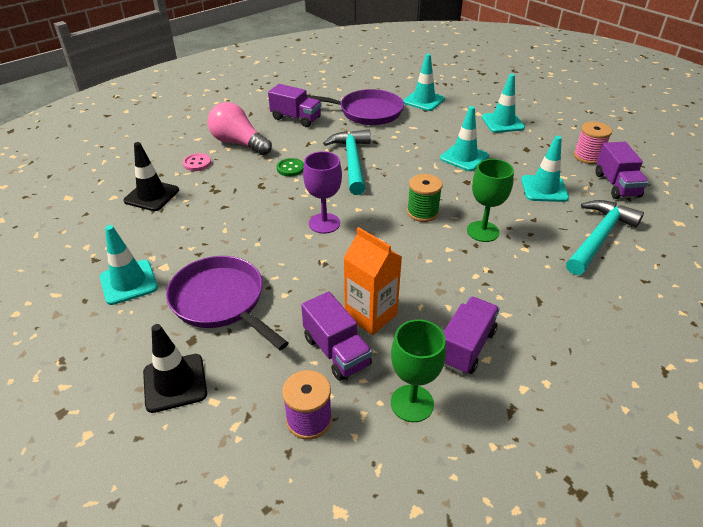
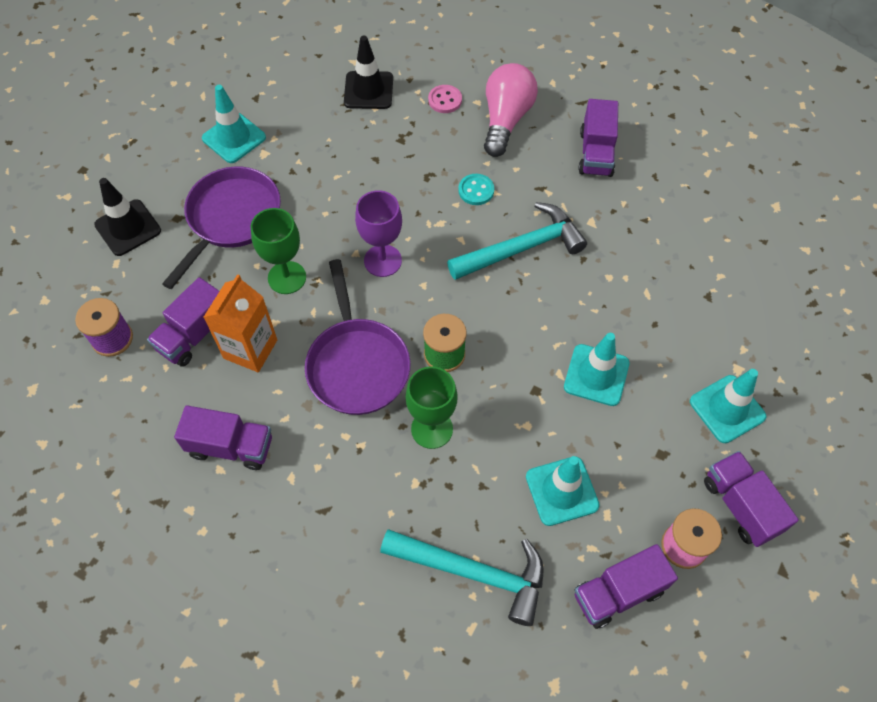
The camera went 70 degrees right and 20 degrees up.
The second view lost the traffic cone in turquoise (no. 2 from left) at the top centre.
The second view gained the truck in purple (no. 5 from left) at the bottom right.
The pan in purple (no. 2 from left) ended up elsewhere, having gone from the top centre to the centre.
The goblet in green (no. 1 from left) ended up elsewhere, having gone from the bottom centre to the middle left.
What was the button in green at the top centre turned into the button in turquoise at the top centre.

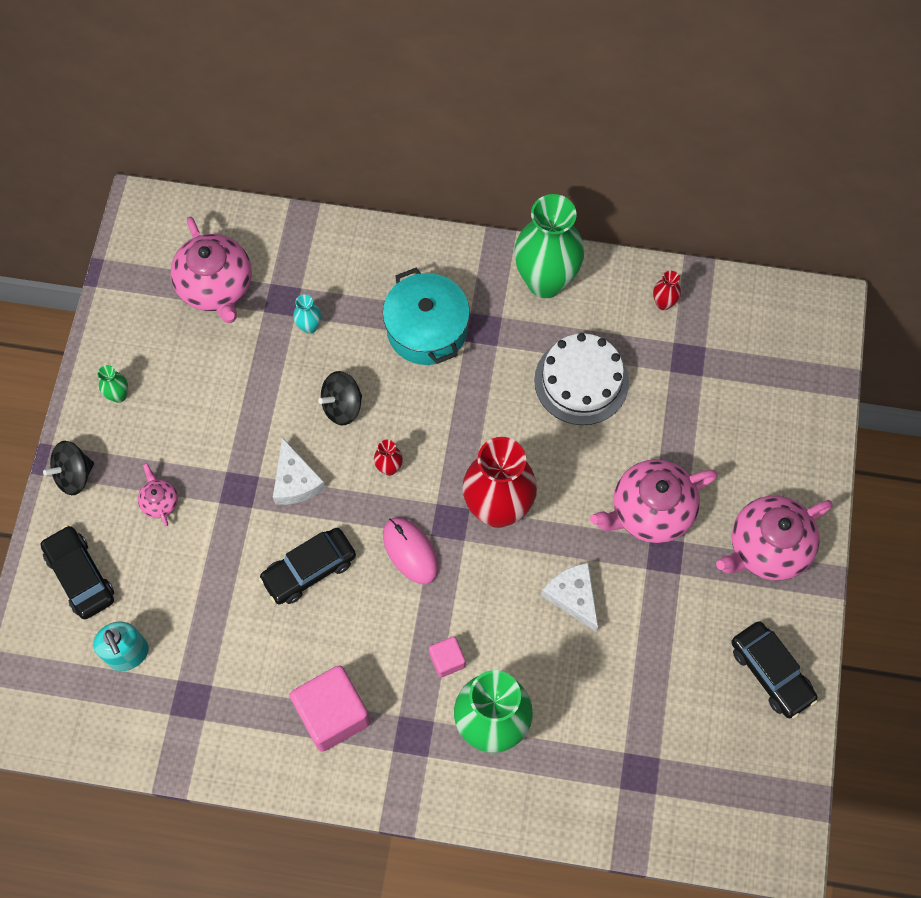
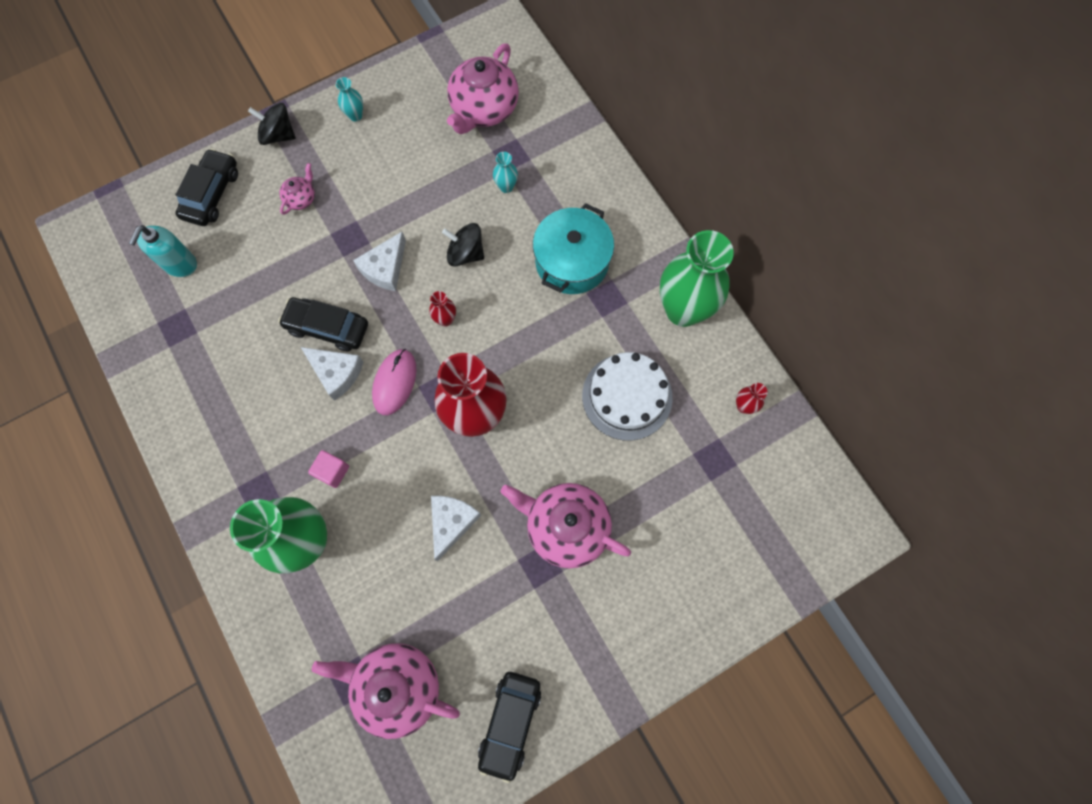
The camera went 50 degrees right and 5 degrees up.
The second view lost the cube in pink (no. 1 from left) at the bottom centre.
The second view gained the cheese in white (no. 1 from left) at the middle left.
The teapot in pink (no. 4 from left in the first image) ended up elsewhere, having gone from the middle right to the bottom centre.
What was the vase in green (no. 1 from left) at the middle left turned into the vase in turquoise (no. 1 from left) at the top left.

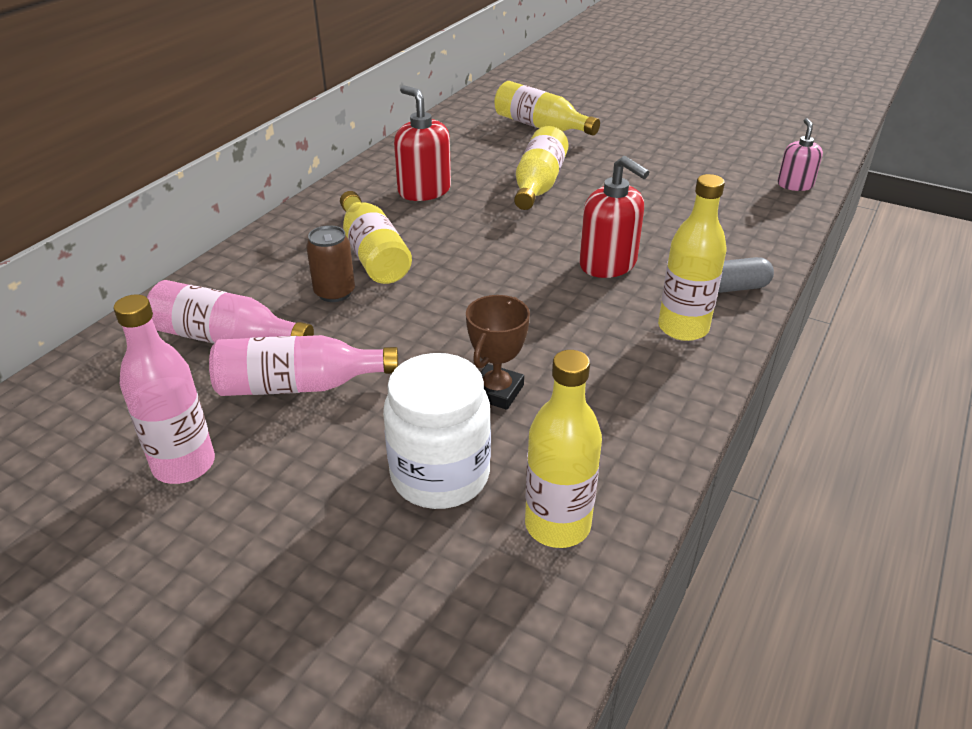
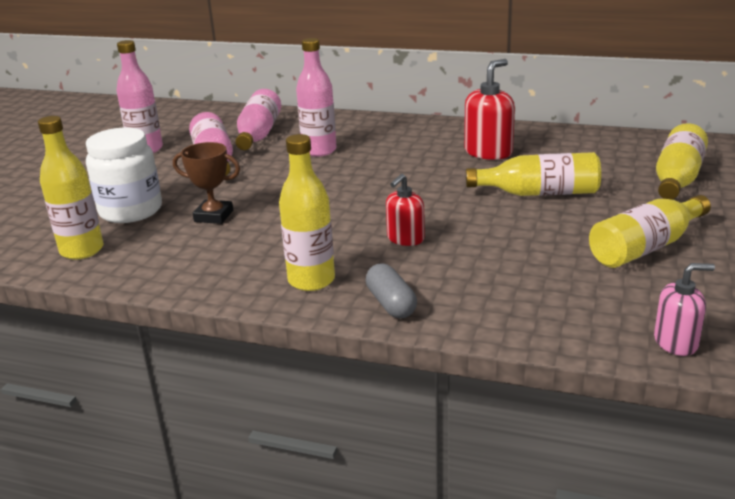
The camera went 80 degrees right and 10 degrees down.
The bottle in yellow (no. 1 from left in the first image) ended up elsewhere, having gone from the top centre to the middle right.
Where the can in brown stood at the centre, the bottle in pink (no. 4 from left) came to stand at the top centre.
The size of the soap dispenser in red (no. 2 from left in the first image) at the top centre changed by a factor of 0.64.

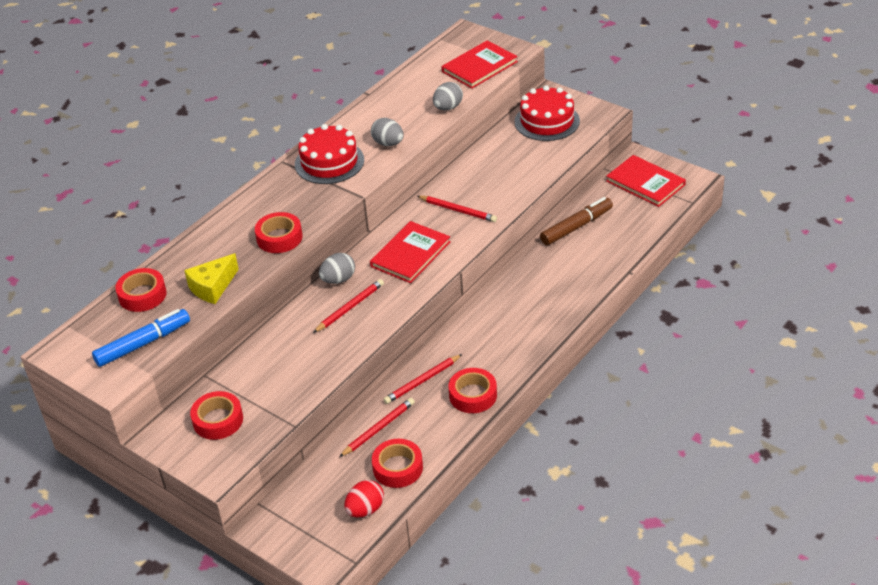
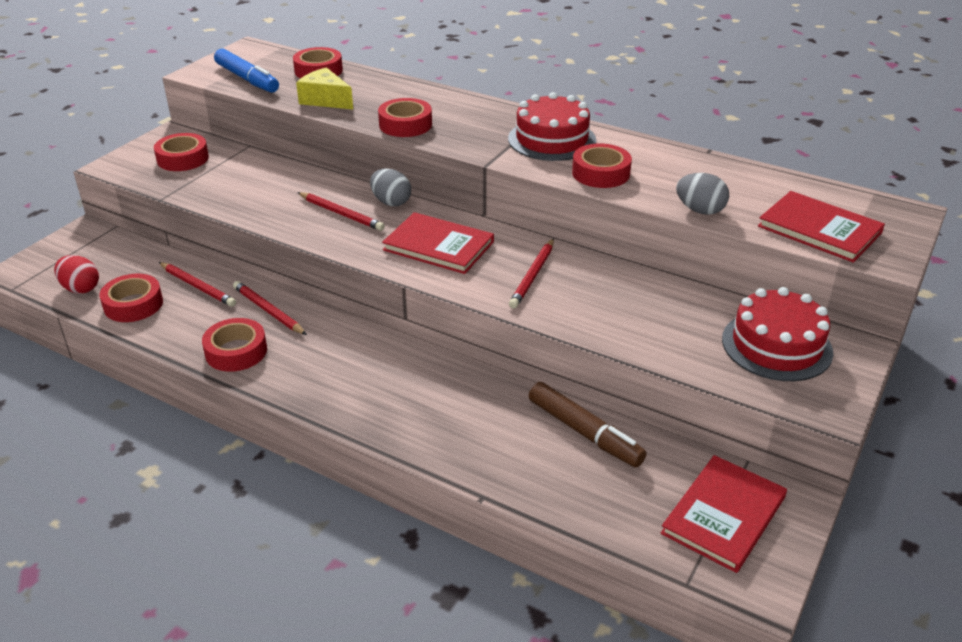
The camera went 80 degrees right and 5 degrees down.
Where the egg in grey (no. 2 from left) stood at the top centre, the tape in red (no. 6 from left) came to stand at the top centre.

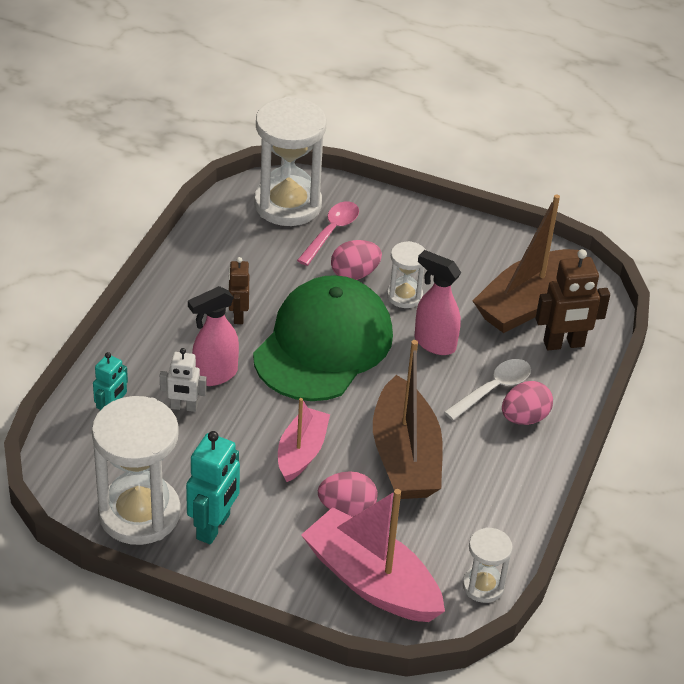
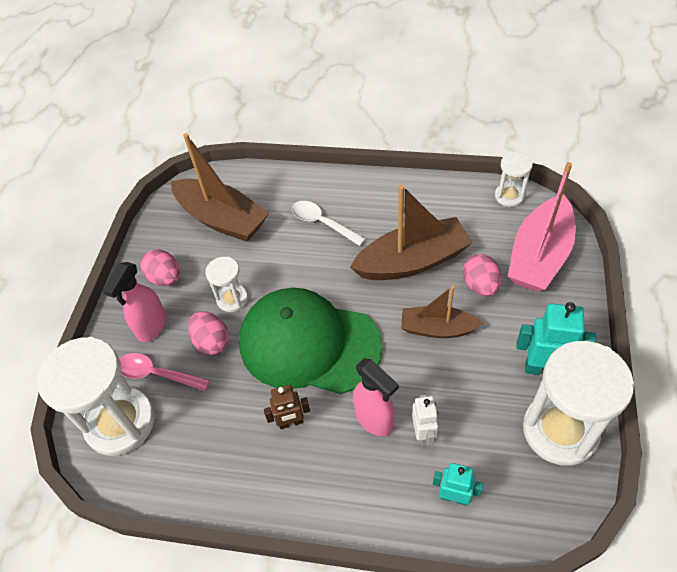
The camera went 95 degrees left and 10 degrees up.
The second view lost the robot in brown (no. 2 from left) at the middle right.
The spray bottle in pink (no. 2 from left in the first image) ended up elsewhere, having gone from the centre to the middle left.
The egg in pink (no. 3 from left in the first image) ended up elsewhere, having gone from the middle right to the middle left.
What was the boat in pink (no. 1 from left) at the centre turned into the boat in brown (no. 3 from left) at the centre.

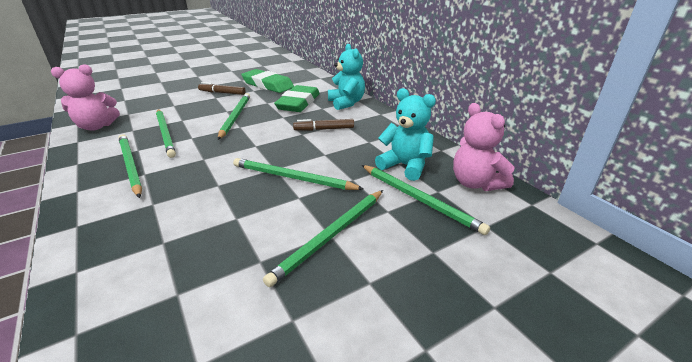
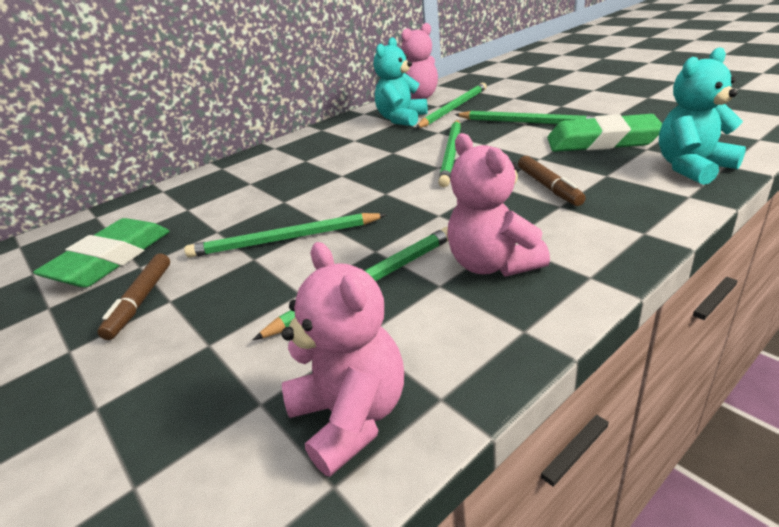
The camera went 95 degrees left and 0 degrees up.
The eraser in green (no. 2 from left) ended up elsewhere, having gone from the top centre to the top right.
The marker in brown (no. 2 from left) ended up elsewhere, having gone from the centre to the middle right.
The teddy bear in turquoise (no. 1 from left in the first image) ended up elsewhere, having gone from the top centre to the top right.
Where the pencil in green (no. 1 from left) stood at the middle left, the teddy bear in pink (no. 3 from left) came to stand at the centre.

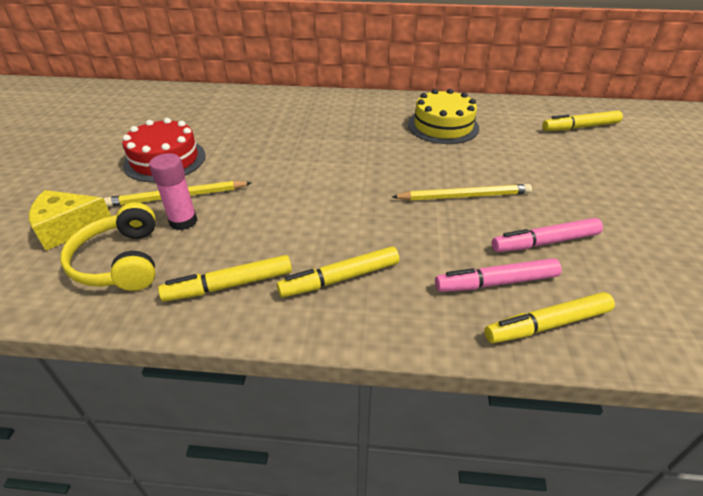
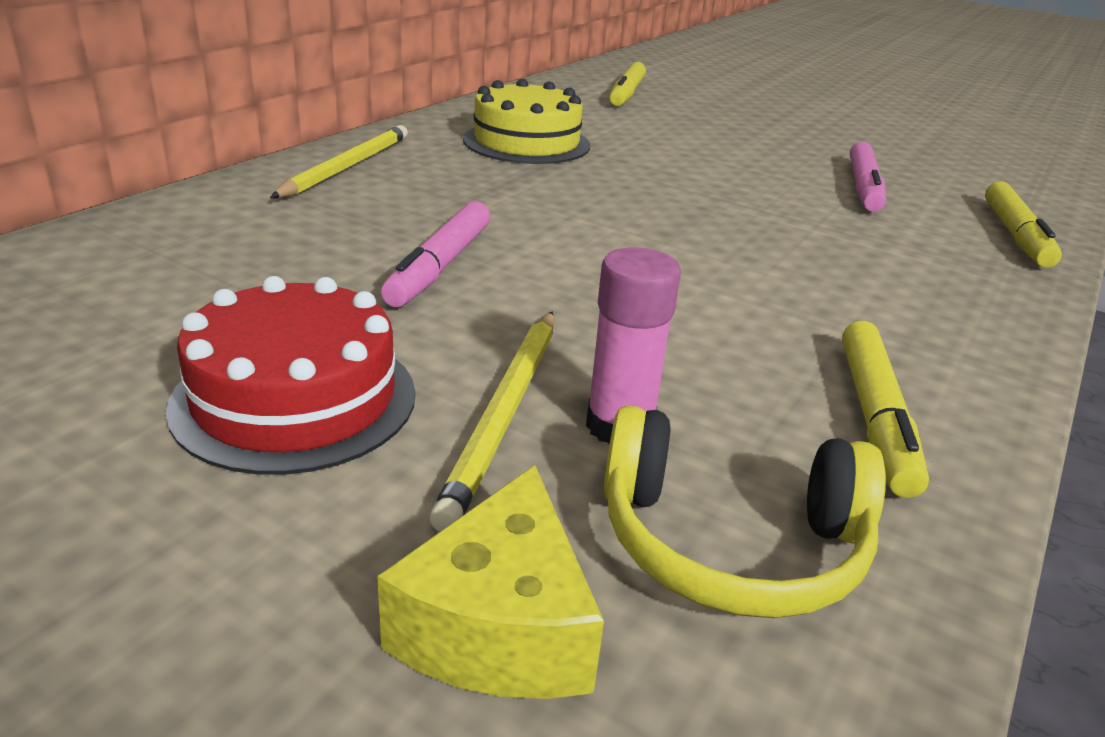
The camera went 65 degrees left and 10 degrees down.
The second view lost the marker in yellow (no. 2 from left) at the centre.
The pencil in yellow (no. 2 from left in the first image) ended up elsewhere, having gone from the centre to the top left.
The marker in pink (no. 1 from left) ended up elsewhere, having gone from the middle right to the centre.

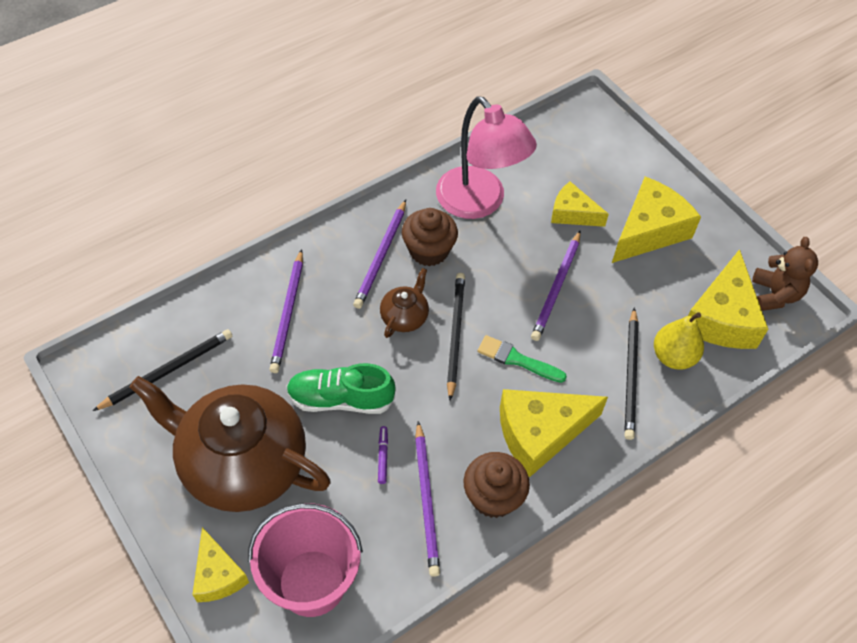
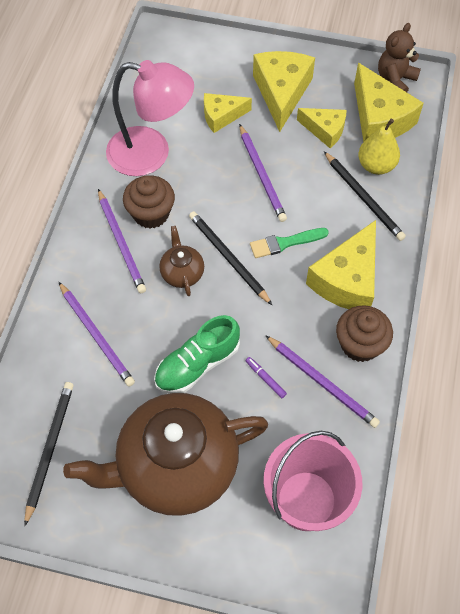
The camera went 40 degrees left and 5 degrees up.
The cheese in yellow (no. 1 from left in the first image) ended up elsewhere, having gone from the bottom left to the top right.
The teddy bear in brown at the middle right ended up facing another way, 105 degrees counterclockwise from before.

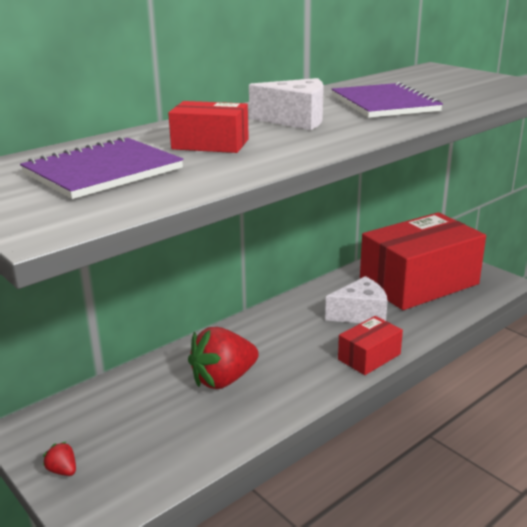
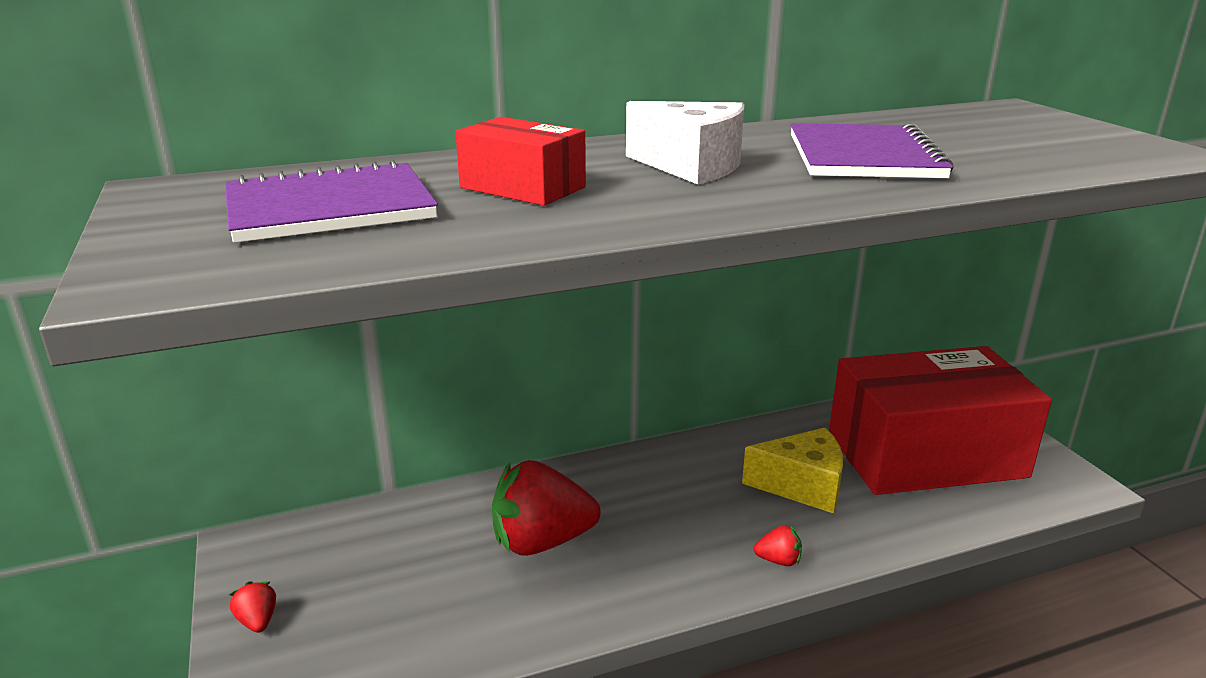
The camera went 20 degrees right and 0 degrees up.
Where the box in red (no. 2 from left) stood at the middle right, the strawberry in red (no. 3 from left) came to stand at the bottom centre.
What was the cheese in white (no. 2 from left) at the middle right turned into the cheese in yellow at the bottom centre.

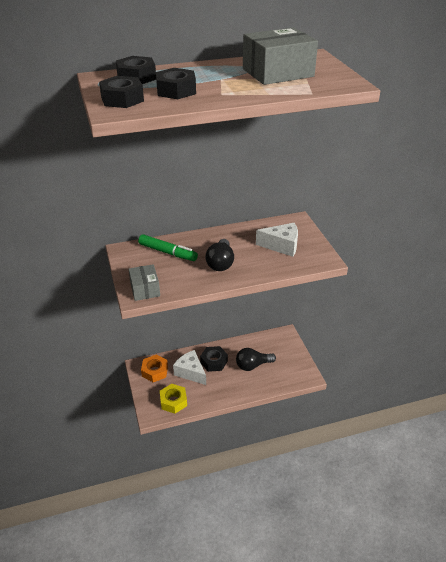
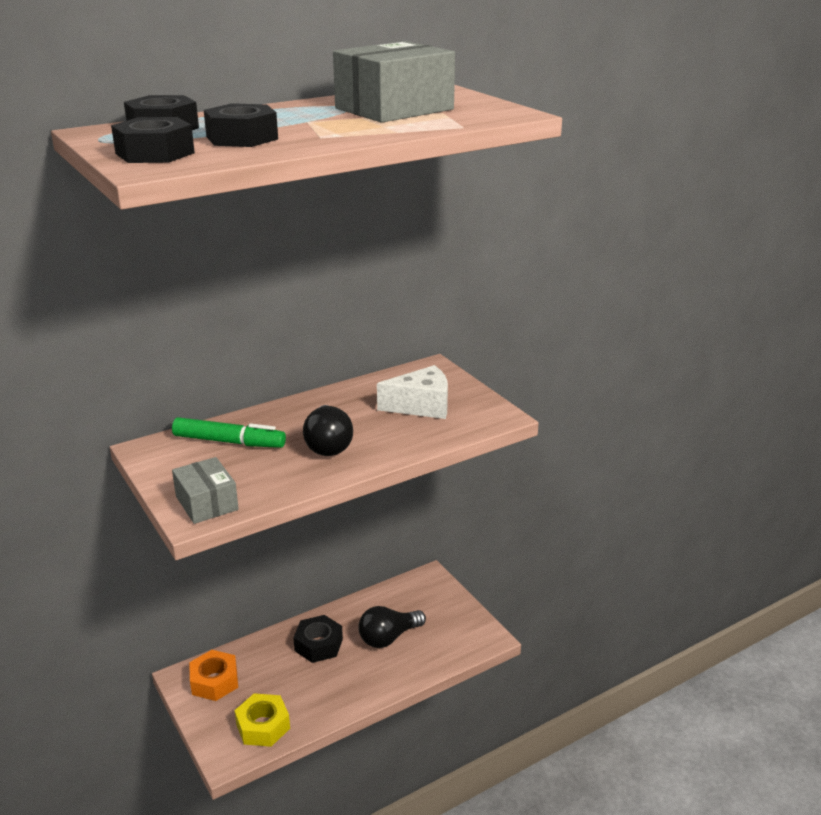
The camera went 15 degrees left and 10 degrees down.
The second view lost the cheese in white (no. 1 from left) at the centre.

